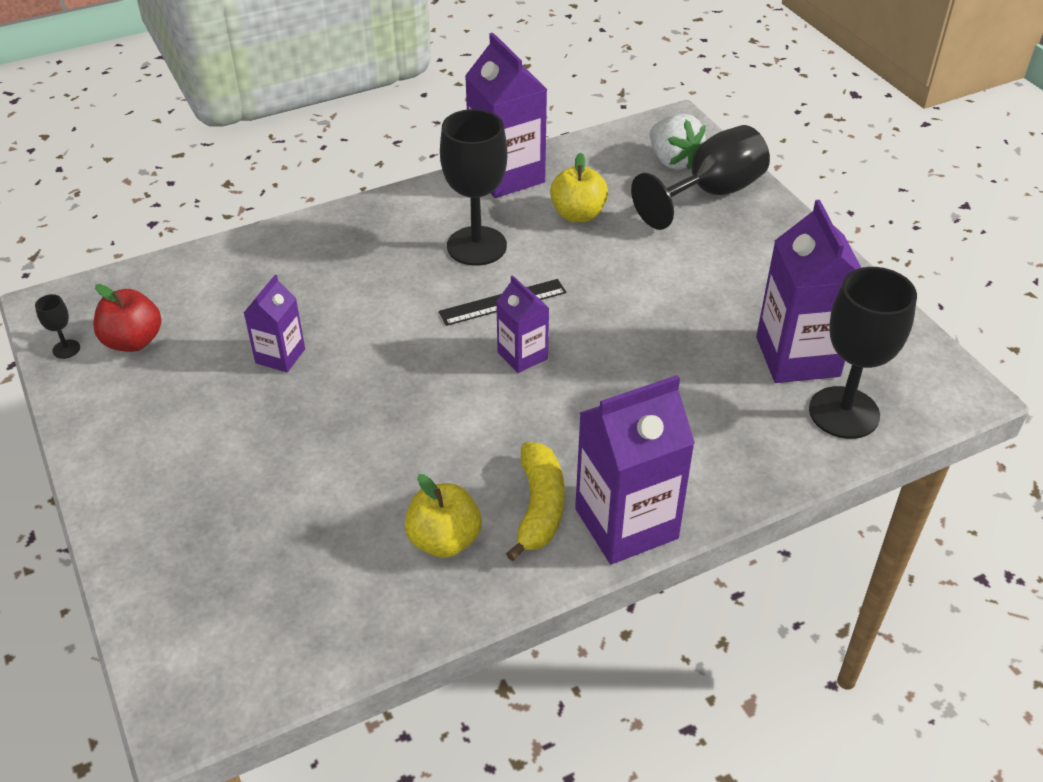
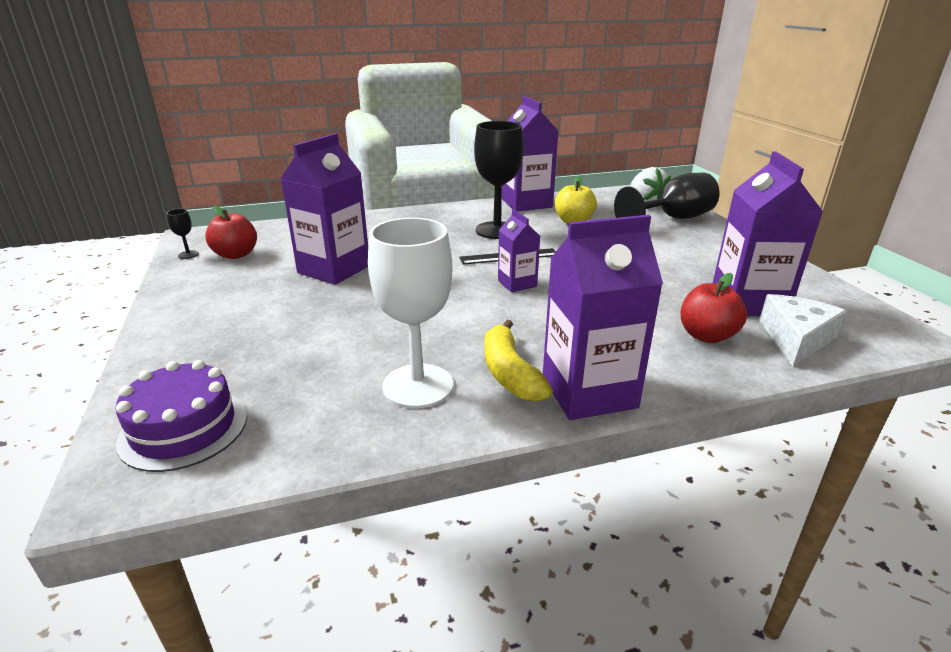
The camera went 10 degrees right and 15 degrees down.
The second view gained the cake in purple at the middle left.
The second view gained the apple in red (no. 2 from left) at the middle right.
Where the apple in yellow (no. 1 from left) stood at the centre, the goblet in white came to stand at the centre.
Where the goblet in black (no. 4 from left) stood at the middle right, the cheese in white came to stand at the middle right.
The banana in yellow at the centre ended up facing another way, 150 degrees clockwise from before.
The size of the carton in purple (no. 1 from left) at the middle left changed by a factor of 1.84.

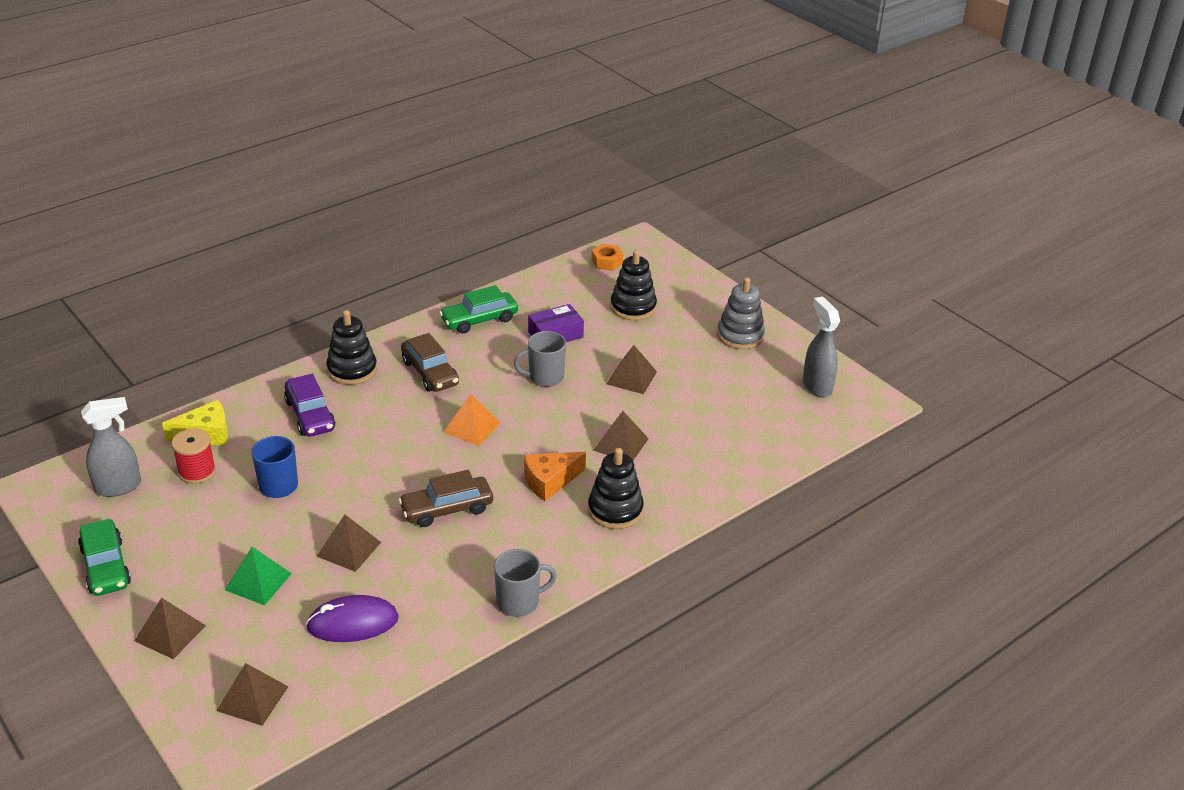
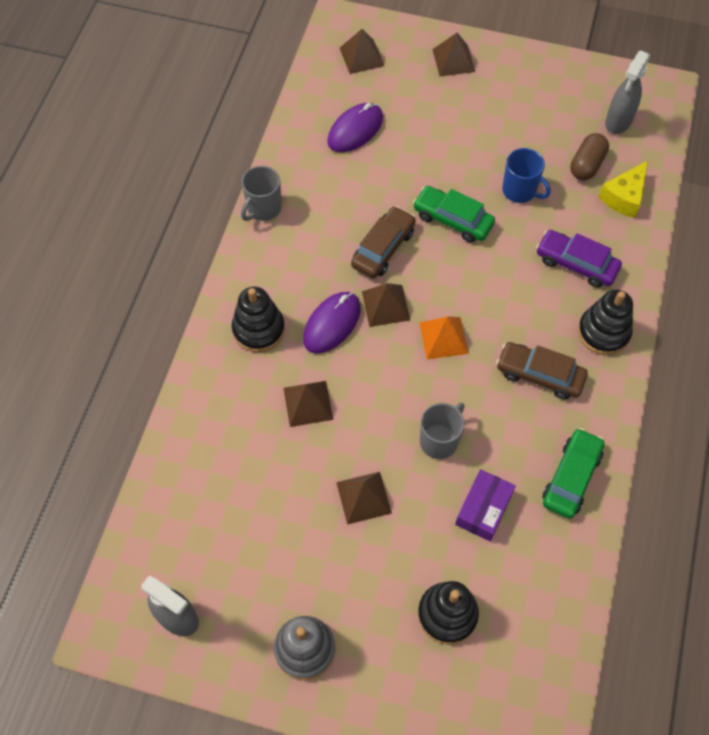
The camera went 145 degrees right and 25 degrees up.
The second view lost the pyramid in green at the bottom left.
The second view lost the nut in orange at the top centre.
The car in green (no. 1 from left) ended up elsewhere, having gone from the bottom left to the top centre.
The pyramid in brown (no. 3 from left in the first image) ended up elsewhere, having gone from the bottom left to the centre.
Where the spool in red stood at the middle left, the capsule in brown came to stand at the top right.
Where the cheese in orange stood at the centre, the mouse in purple (no. 1 from left) came to stand at the centre.

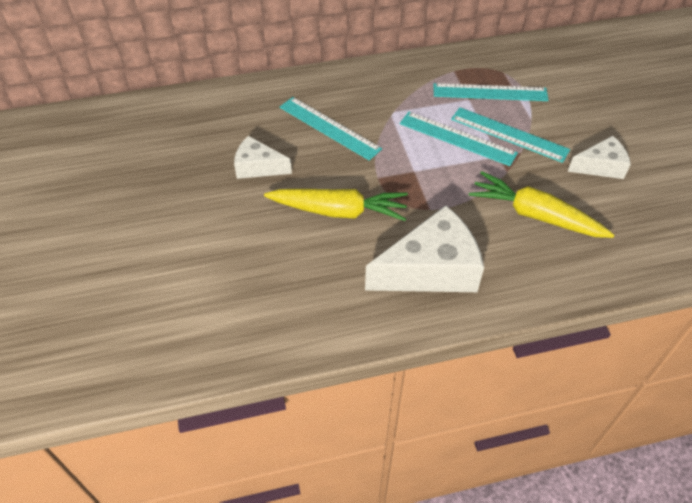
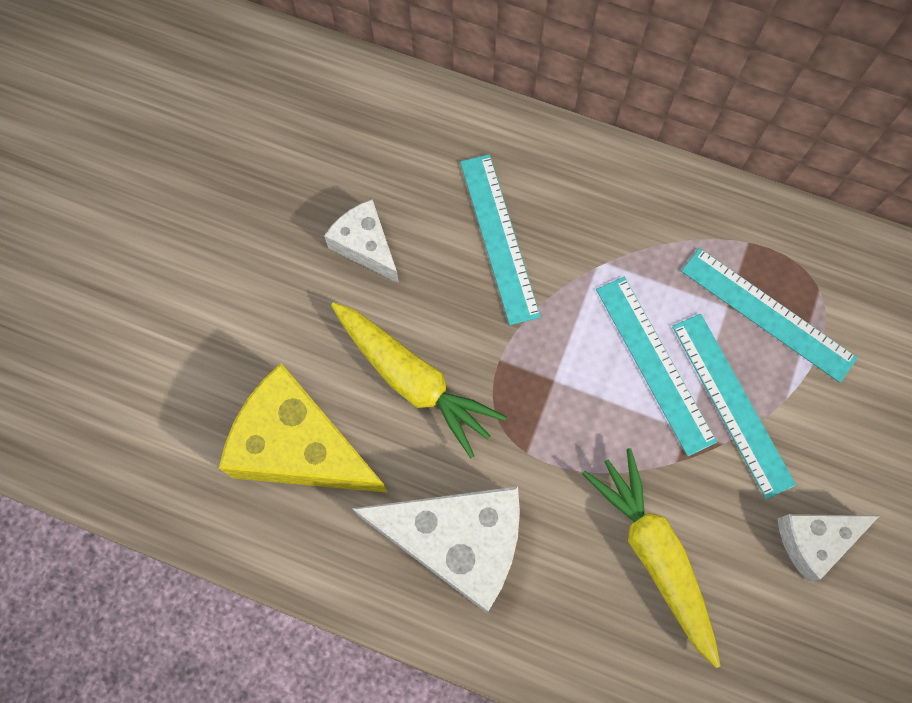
The camera went 35 degrees right and 20 degrees up.
The second view gained the cheese in yellow at the middle left.
The cheese in white (no. 3 from left) at the top right ended up facing another way, 135 degrees clockwise from before.

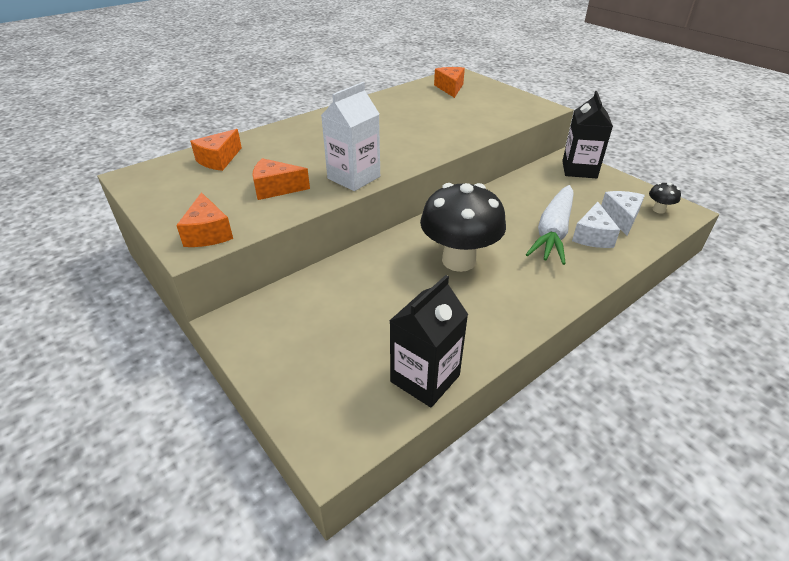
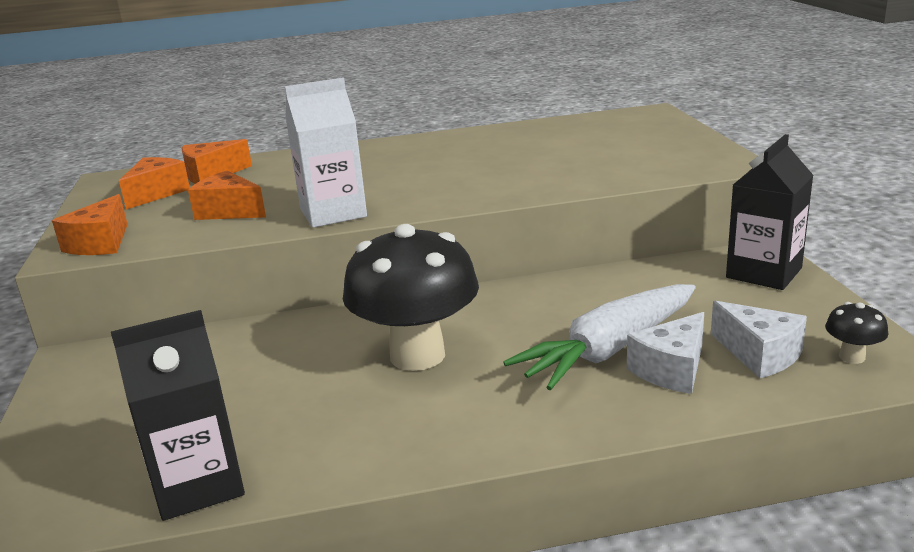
The camera went 30 degrees right and 15 degrees down.
The cheese in orange (no. 4 from left in the first image) ended up elsewhere, having gone from the top centre to the top left.
The cheese in white (no. 2 from left) at the middle right ended up facing another way, 105 degrees clockwise from before.

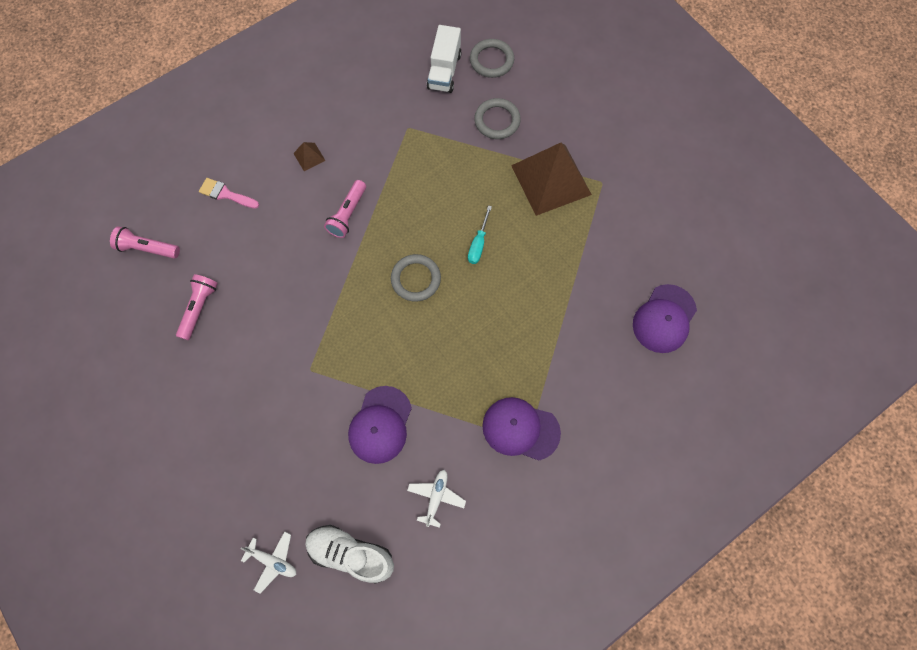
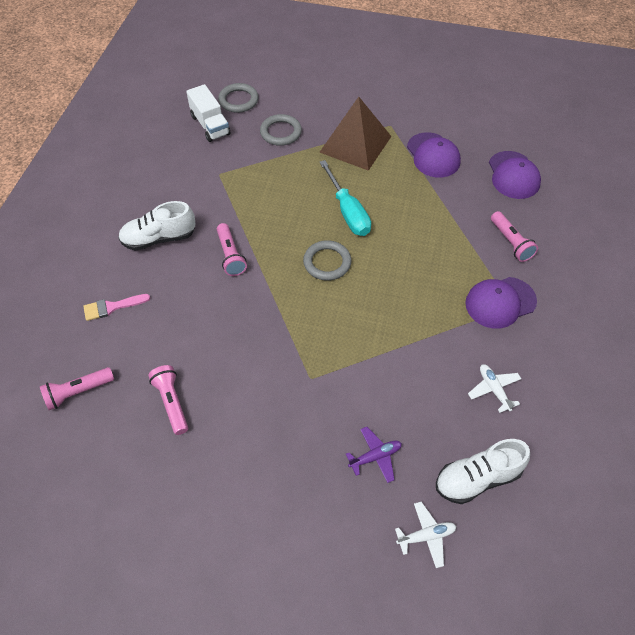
The camera went 40 degrees left and 15 degrees down.
The second view gained the plane in purple at the bottom centre.
The second view gained the flashlight in pink (no. 4 from left) at the middle right.
The cap in purple (no. 1 from left) ended up elsewhere, having gone from the centre to the top right.
Where the pyramid in brown (no. 1 from left) stood at the top centre, the shoe in white (no. 1 from left) came to stand at the middle left.
The size of the screwdriver in turquoise at the centre changed by a factor of 1.73.

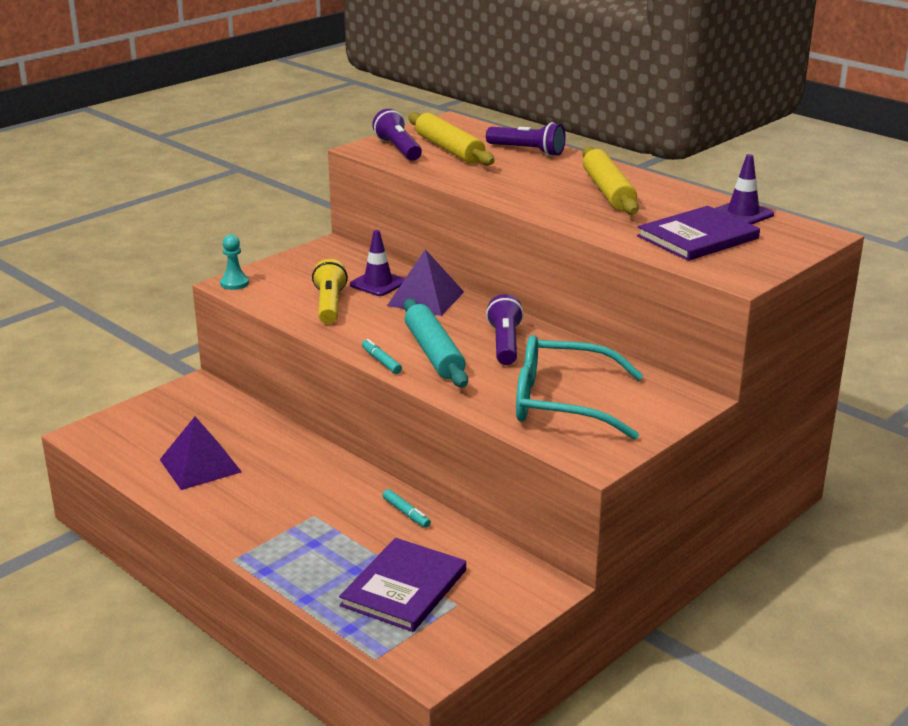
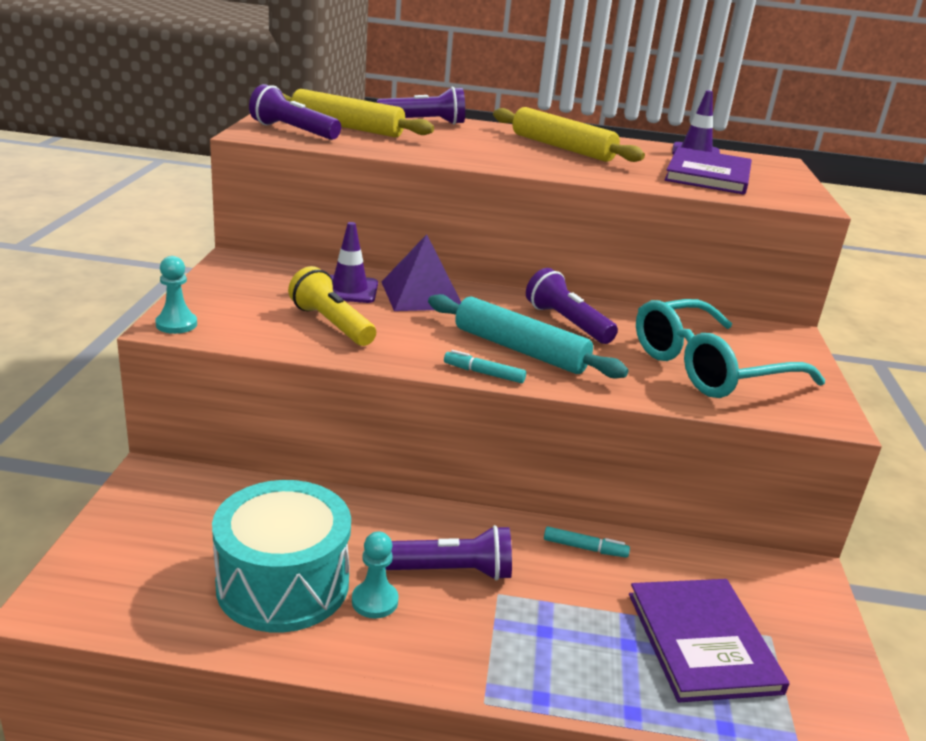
The camera went 40 degrees left and 0 degrees up.
The second view gained the pawn in turquoise (no. 2 from left) at the bottom centre.
The second view gained the flashlight in purple (no. 3 from left) at the bottom centre.
Where the pyramid in purple (no. 1 from left) stood at the middle left, the drum in turquoise came to stand at the bottom left.

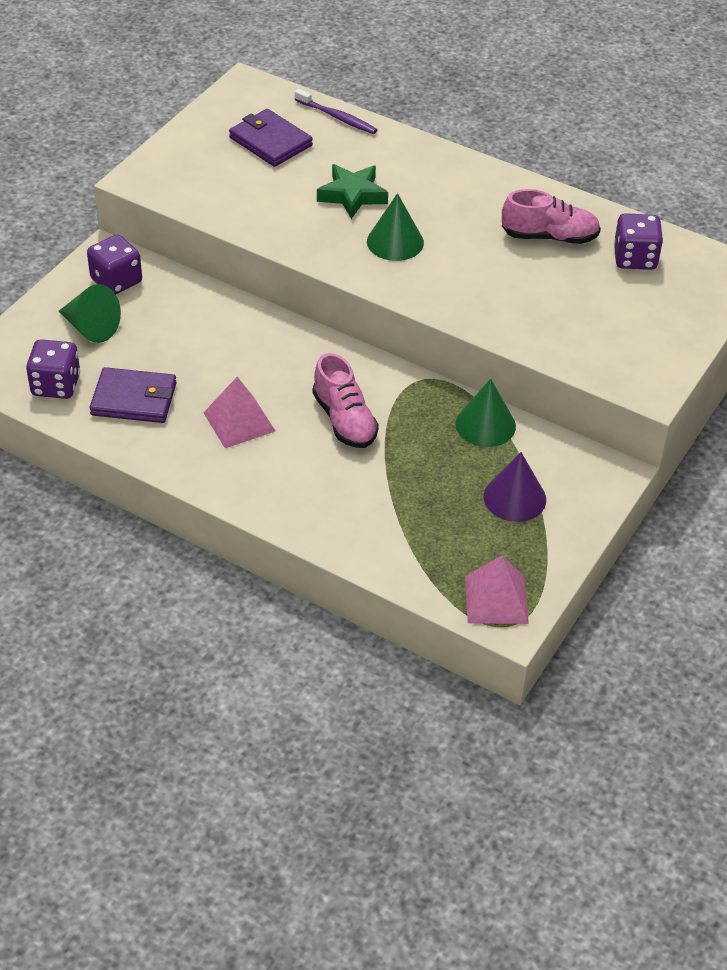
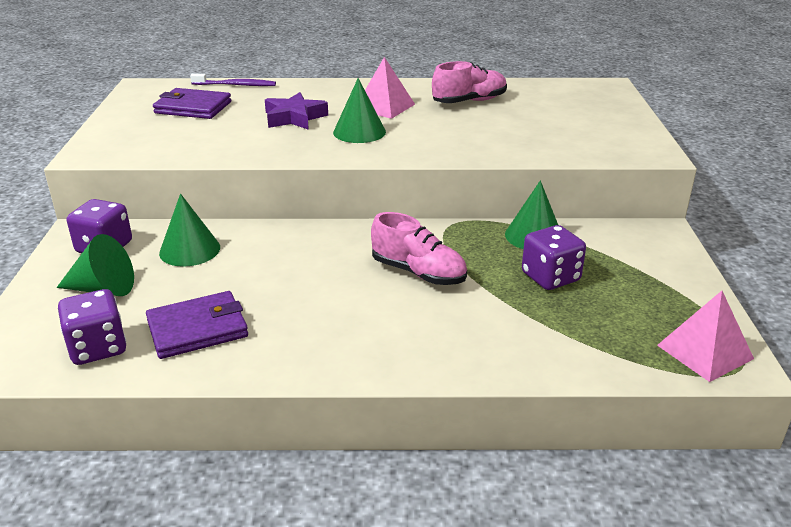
The camera went 30 degrees left and 15 degrees down.
The second view lost the cone in purple at the middle right.
The second view gained the cone in green (no. 2 from left) at the middle left.
The pyramid in pink (no. 1 from left) ended up elsewhere, having gone from the middle left to the top centre.
The dice in purple (no. 3 from left) ended up elsewhere, having gone from the top right to the middle right.
What was the star in green at the top centre turned into the star in purple at the top centre.

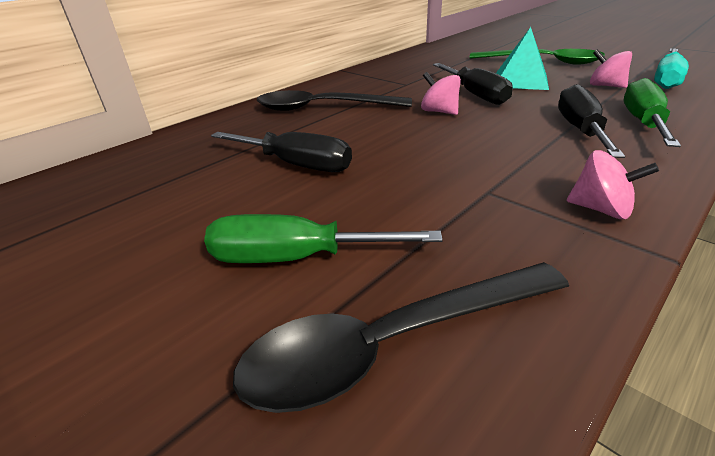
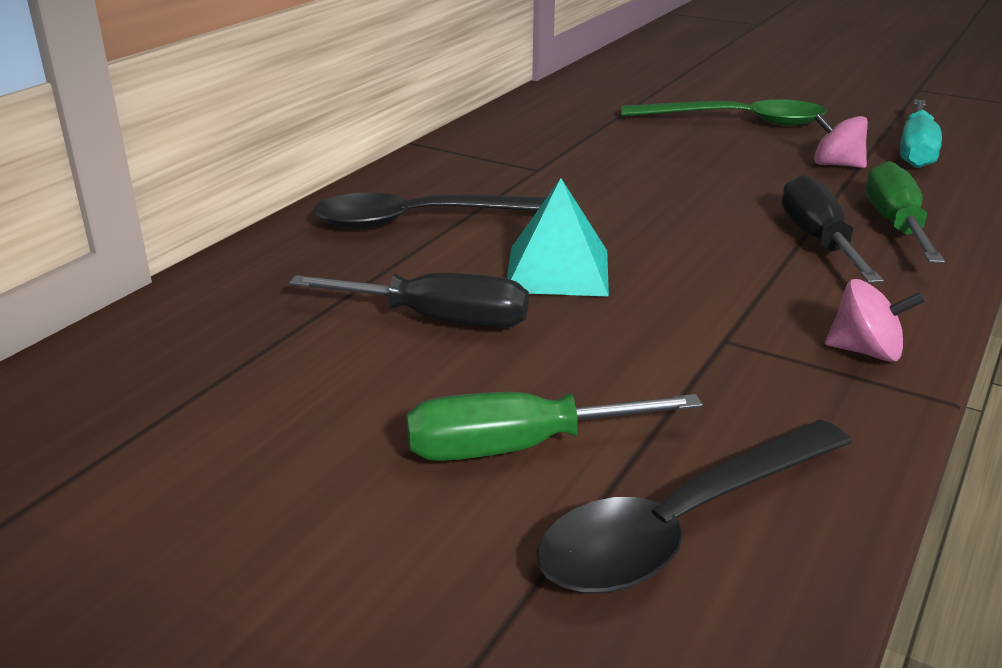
The camera went 15 degrees left and 5 degrees down.
The second view lost the spinning top in pink (no. 1 from left) at the top centre.
The second view lost the screwdriver in black (no. 2 from left) at the top centre.
The pyramid in turquoise ended up elsewhere, having gone from the top right to the centre.

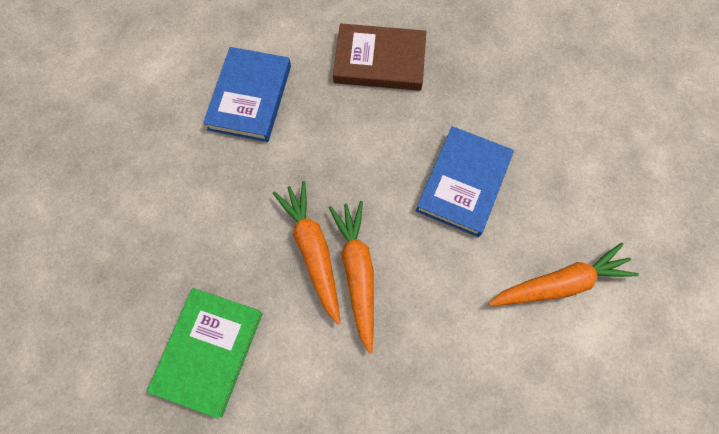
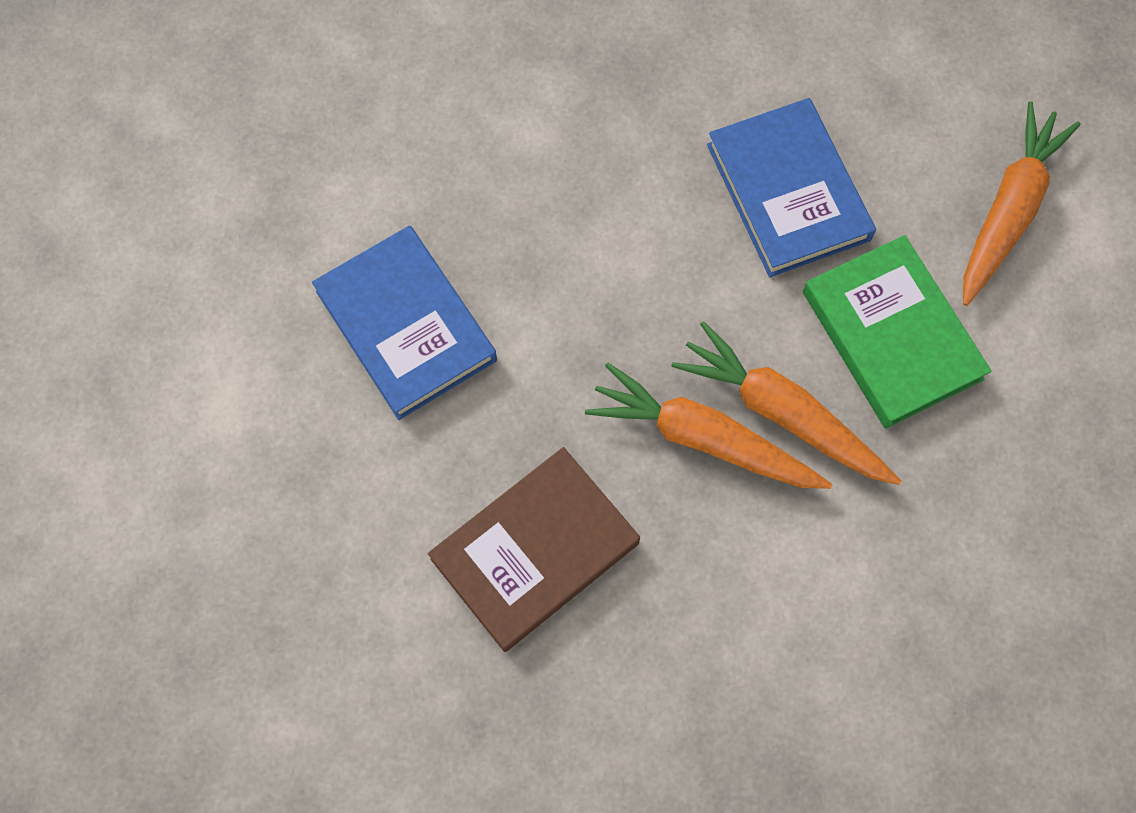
The camera went 45 degrees left and 0 degrees up.
The book in green ended up elsewhere, having gone from the bottom left to the middle right.
The book in brown ended up elsewhere, having gone from the top centre to the bottom centre.

